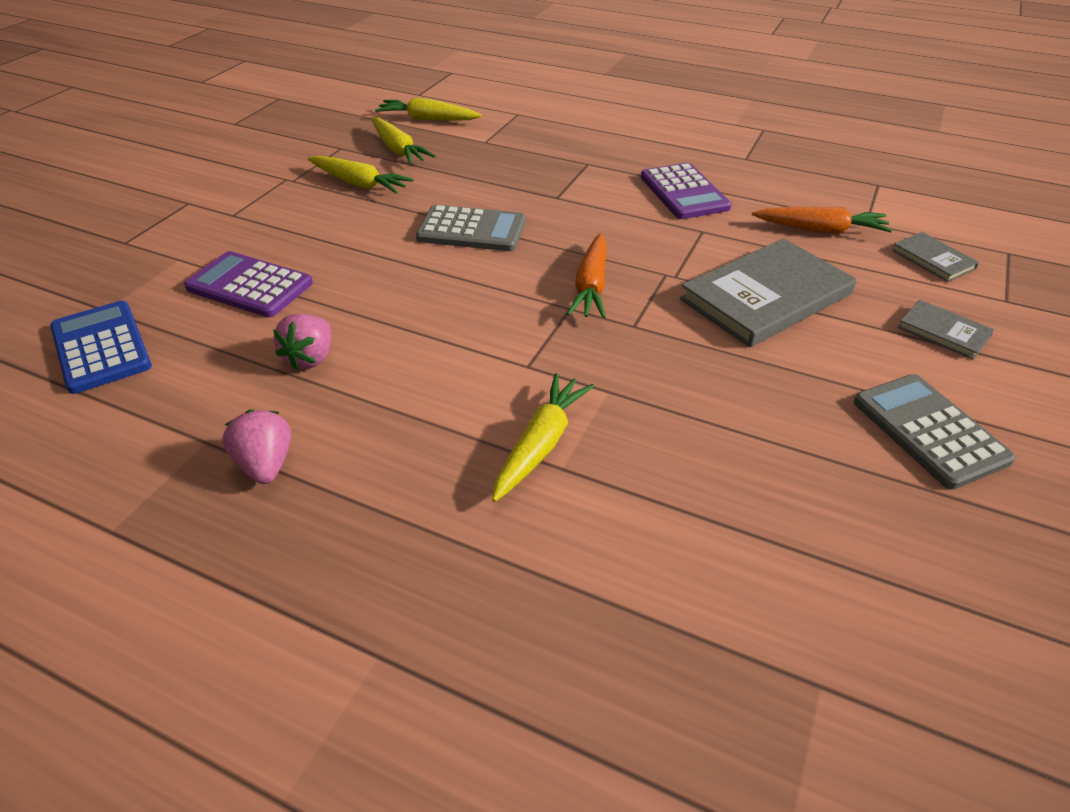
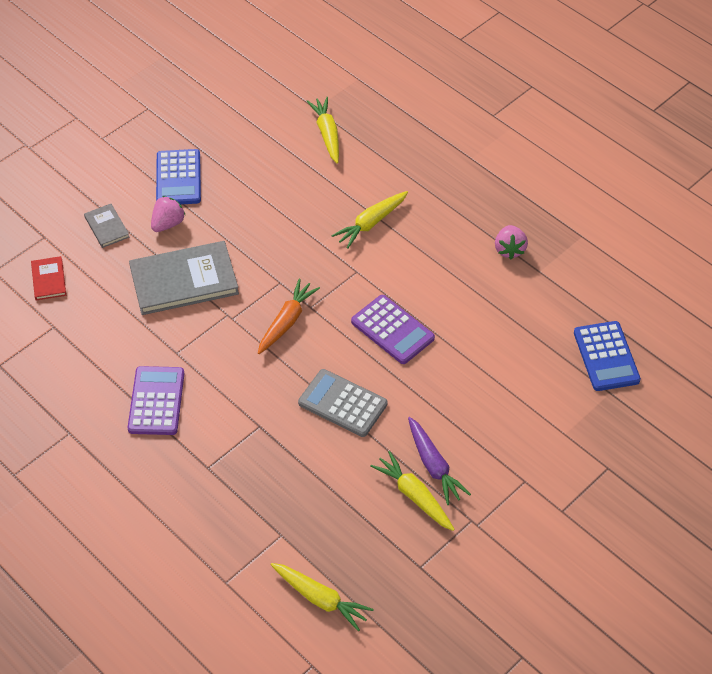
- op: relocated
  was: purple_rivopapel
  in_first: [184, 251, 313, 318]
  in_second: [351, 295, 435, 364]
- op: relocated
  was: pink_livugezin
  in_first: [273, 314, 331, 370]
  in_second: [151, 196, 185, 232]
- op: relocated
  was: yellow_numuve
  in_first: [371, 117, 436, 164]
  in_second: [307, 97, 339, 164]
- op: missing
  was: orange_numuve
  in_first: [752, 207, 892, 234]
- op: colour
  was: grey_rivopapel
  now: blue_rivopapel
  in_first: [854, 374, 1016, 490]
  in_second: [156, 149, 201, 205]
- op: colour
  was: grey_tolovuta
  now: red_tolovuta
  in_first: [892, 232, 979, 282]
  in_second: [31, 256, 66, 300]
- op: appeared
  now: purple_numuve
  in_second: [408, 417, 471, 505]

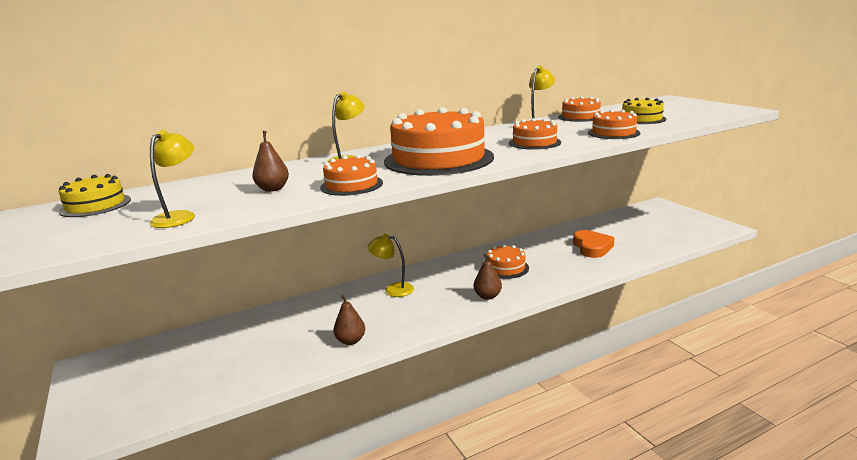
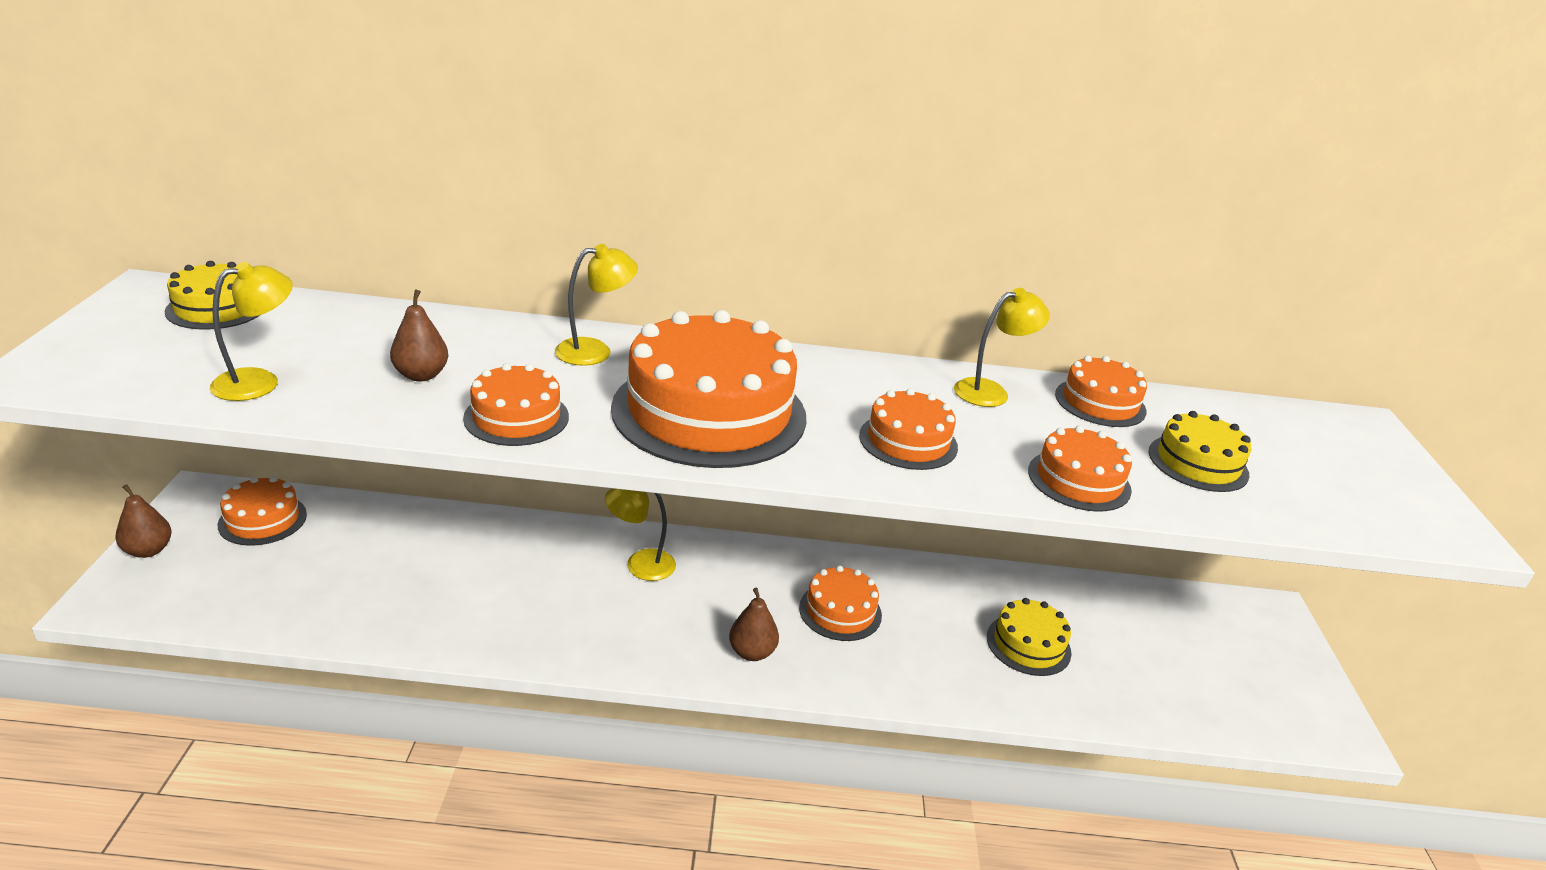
- op: relocated
  was: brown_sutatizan
  in_first: [333, 295, 365, 345]
  in_second: [116, 484, 172, 558]
- op: spun
  was: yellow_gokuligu
  in_first: [368, 234, 414, 297]
  in_second: [605, 488, 676, 581]
  clockwise: -45
- op: exchanged
  was: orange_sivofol
  now: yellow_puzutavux
  in_first: [573, 230, 614, 258]
  in_second: [987, 598, 1072, 676]
- op: appeared
  now: orange_puzutavux
  in_second: [218, 476, 307, 546]

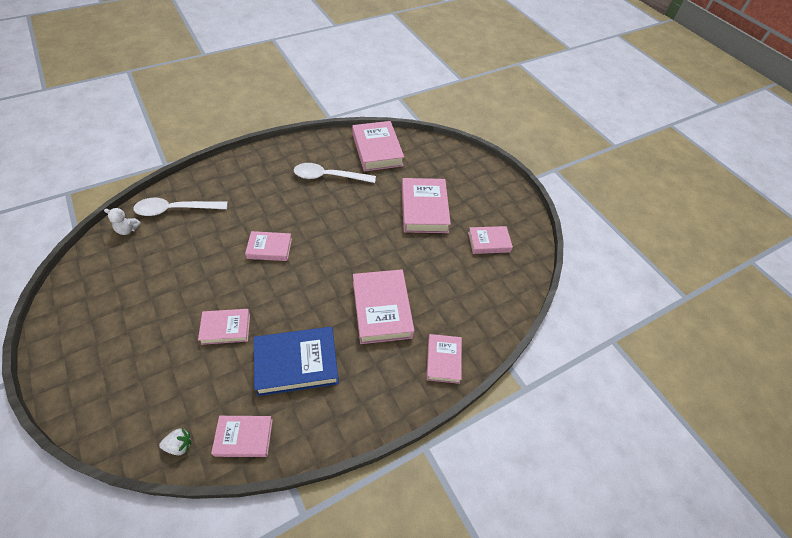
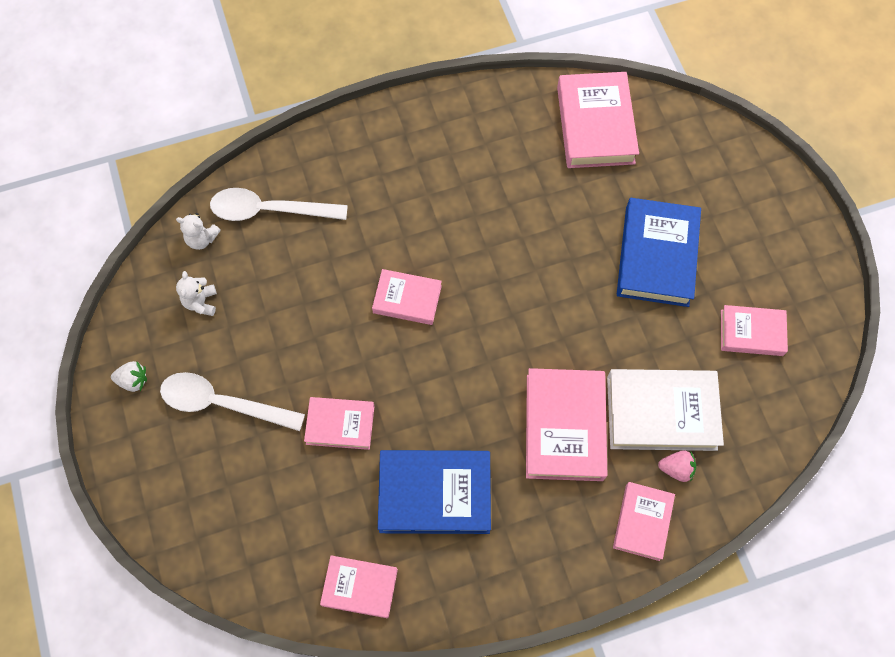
- op: relocated
  was: white_livugezin
  in_first: [159, 428, 191, 455]
  in_second: [111, 361, 147, 392]
- op: relocated
  was: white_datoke
  in_first: [294, 163, 376, 183]
  in_second: [160, 372, 305, 431]
- op: colour
  was: pink_tolovuta
  now: blue_tolovuta
  in_first: [402, 178, 451, 233]
  in_second: [617, 198, 701, 307]
- op: appeared
  now: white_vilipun
  in_second: [176, 271, 217, 316]
- op: appeared
  now: white_tolovuta
  in_second: [607, 369, 724, 451]
- op: appeared
  now: pink_livugezin
  in_second: [658, 450, 696, 482]

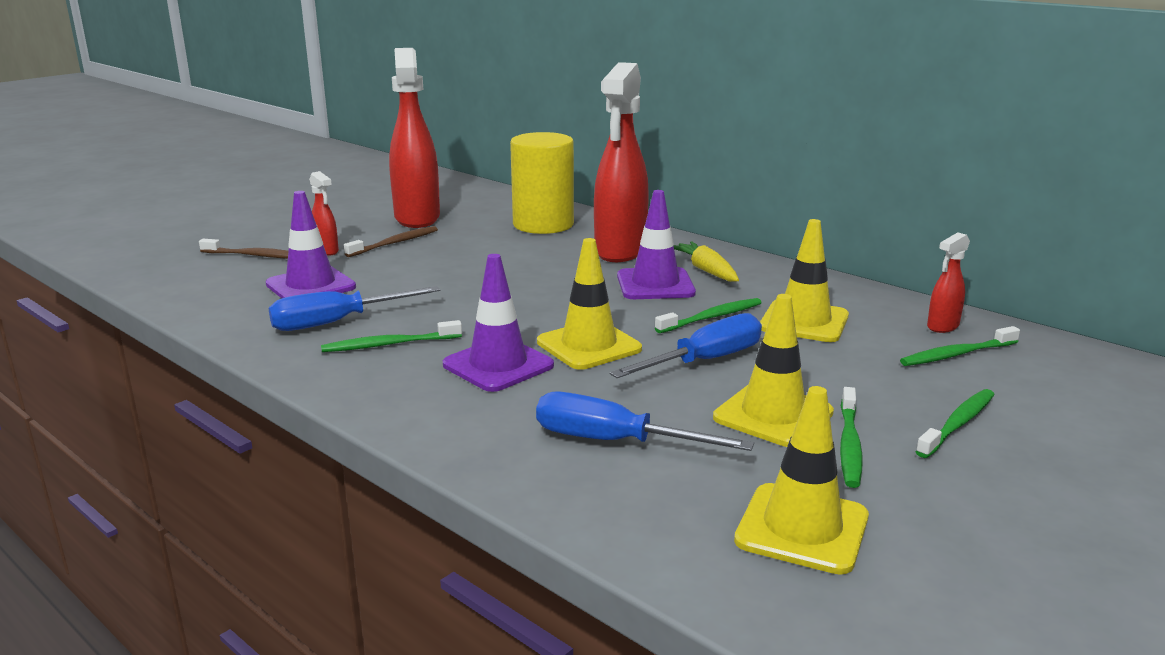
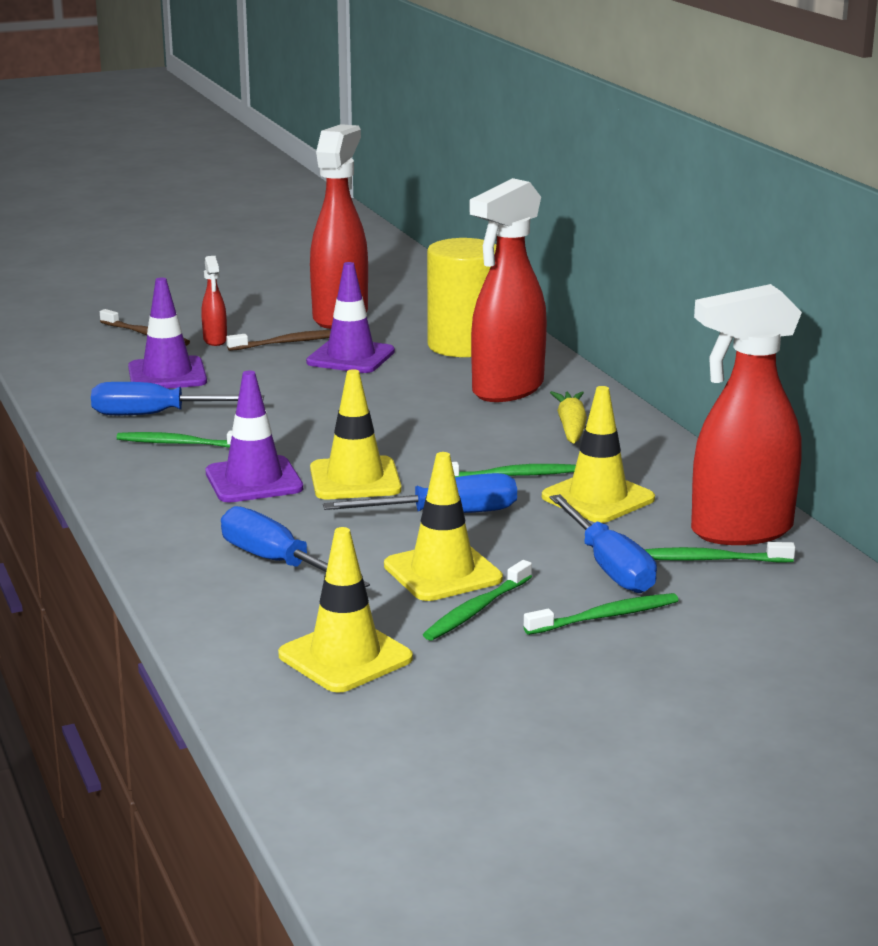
- op: relocated
  was: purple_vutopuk
  in_first: [617, 190, 696, 299]
  in_second: [306, 262, 395, 373]
- op: size
  was: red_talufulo
  in_first: [927, 232, 970, 333]
  in_second: [691, 284, 802, 545]
  ratio: 2.28
- op: appeared
  now: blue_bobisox
  in_second: [549, 494, 657, 593]

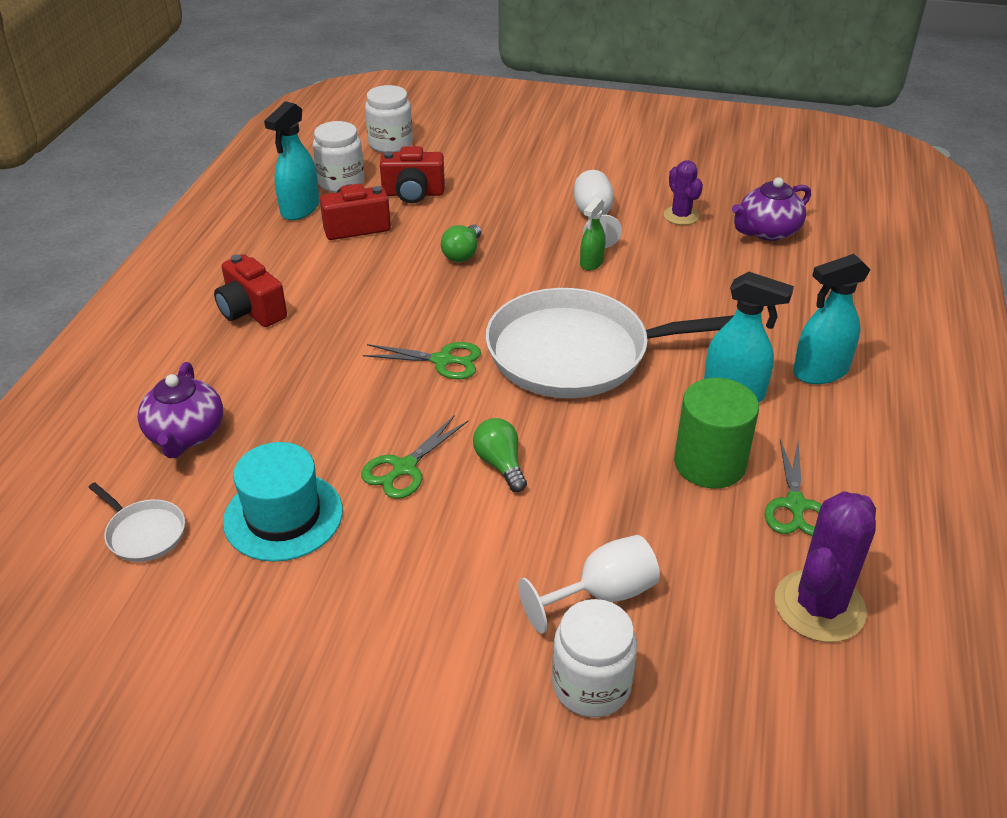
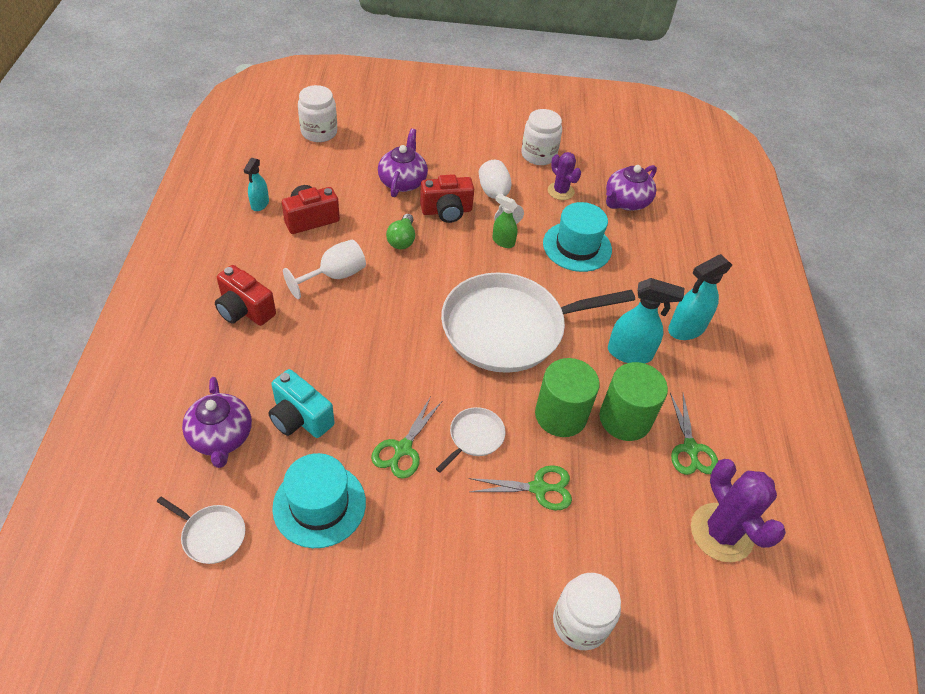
- op: size
  was: turquoise_talufulo
  in_first: [264, 101, 319, 220]
  in_second: [244, 158, 269, 211]
  ratio: 0.6
- op: relocated
  was: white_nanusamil
  in_first: [313, 121, 365, 193]
  in_second: [521, 109, 562, 165]
- op: relocated
  was: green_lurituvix
  in_first: [363, 342, 481, 380]
  in_second: [469, 465, 572, 511]
- op: relocated
  was: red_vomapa
  in_first: [380, 146, 445, 203]
  in_second: [420, 174, 474, 223]
- op: exchanged
  was: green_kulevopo
  now: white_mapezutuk
  in_first: [473, 418, 527, 492]
  in_second: [436, 407, 506, 473]
- op: relocated
  was: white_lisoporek
  in_first: [518, 535, 660, 634]
  in_second: [283, 240, 366, 299]
- op: spun
  was: green_talufulo
  in_first: [580, 198, 606, 271]
  in_second: [492, 194, 518, 248]
  clockwise: 105
- op: spun
  was: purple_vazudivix
  in_first: [775, 491, 876, 642]
  in_second: [691, 459, 786, 562]
  clockwise: -45
- op: appeared
  now: turquoise_vomapa
  in_second: [268, 369, 335, 438]
- op: appeared
  now: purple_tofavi
  in_second: [378, 129, 428, 197]
- op: appeared
  now: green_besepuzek
  in_second: [535, 358, 600, 437]
- op: appeared
  now: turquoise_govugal
  in_second: [543, 202, 612, 272]

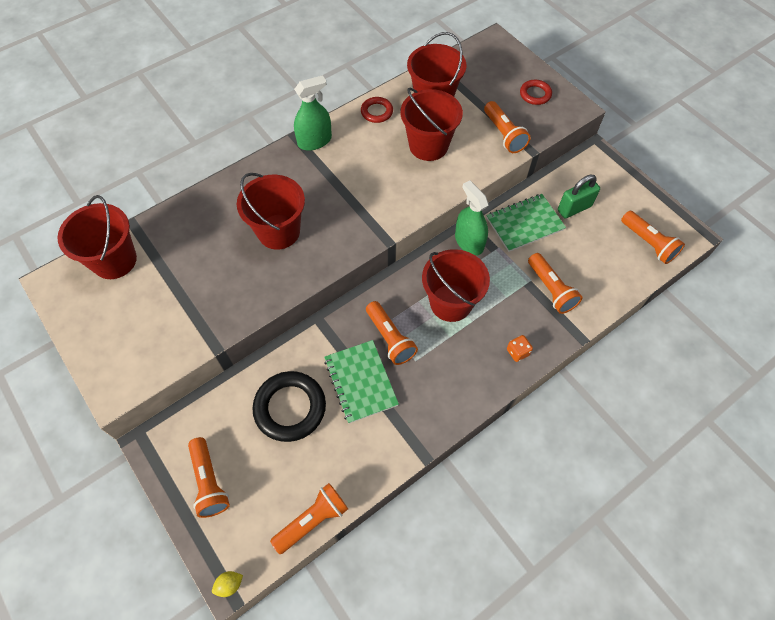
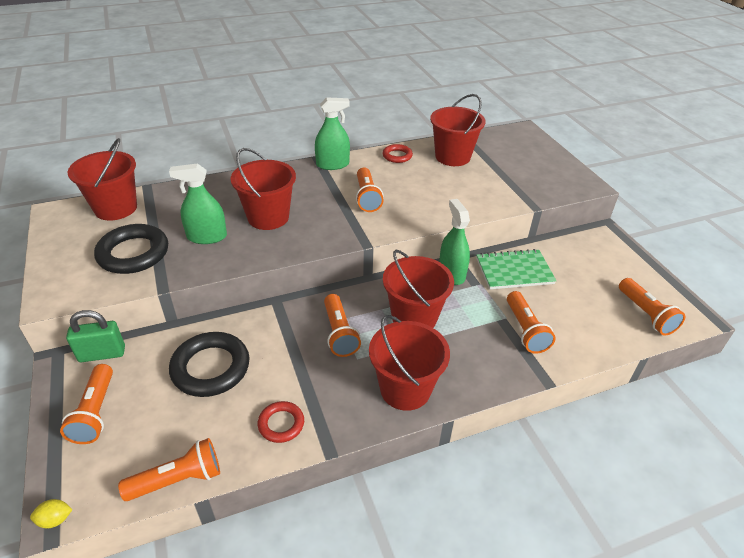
- op: missing
  was: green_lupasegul
  in_first: [324, 340, 399, 423]
- op: relocated
  was: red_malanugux
  in_first: [400, 88, 463, 161]
  in_second: [369, 315, 450, 411]
- op: relocated
  was: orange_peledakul
  in_first: [484, 101, 531, 153]
  in_second: [356, 167, 384, 212]
- op: missing
  was: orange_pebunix
  in_first: [507, 335, 533, 362]
- op: relocated
  was: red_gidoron
  in_first: [520, 80, 552, 105]
  in_second: [258, 401, 304, 443]
- op: relocated
  was: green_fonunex
  in_first: [558, 174, 600, 218]
  in_second: [66, 310, 125, 362]
- op: appeared
  now: black_gidoron
  in_second: [94, 224, 168, 274]
- op: appeared
  now: green_talufulo
  in_second: [169, 163, 227, 244]

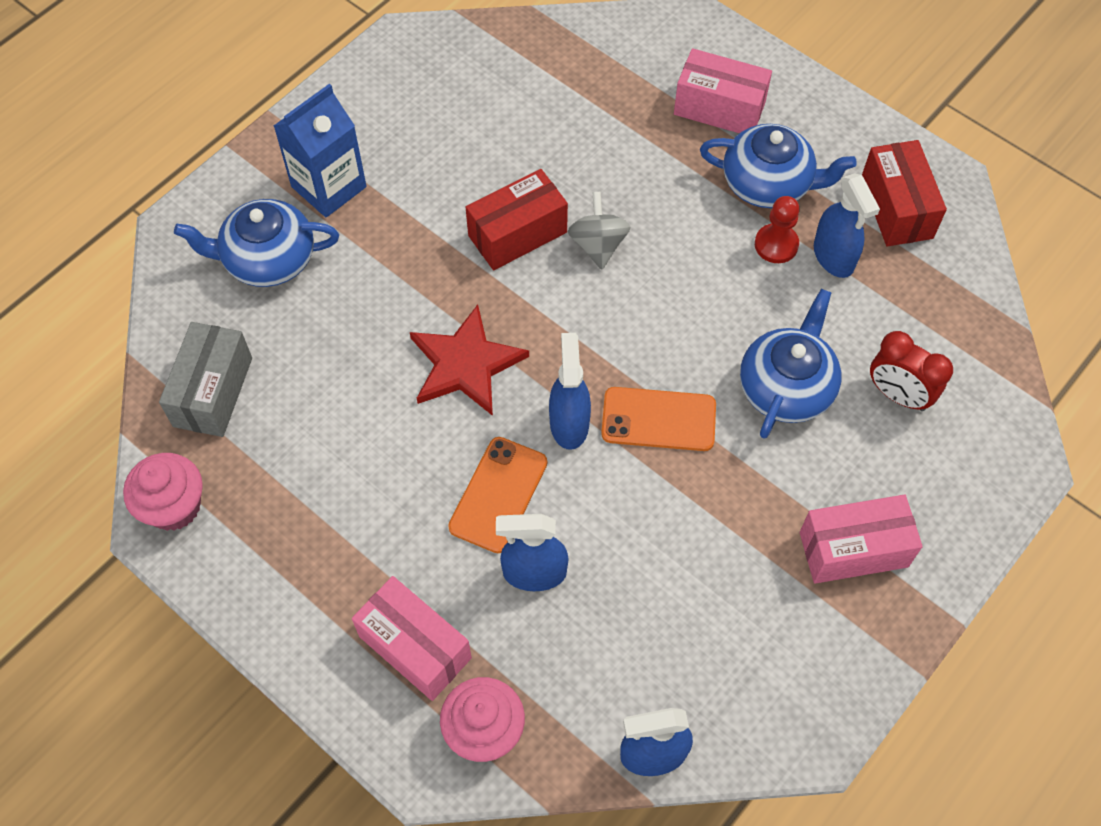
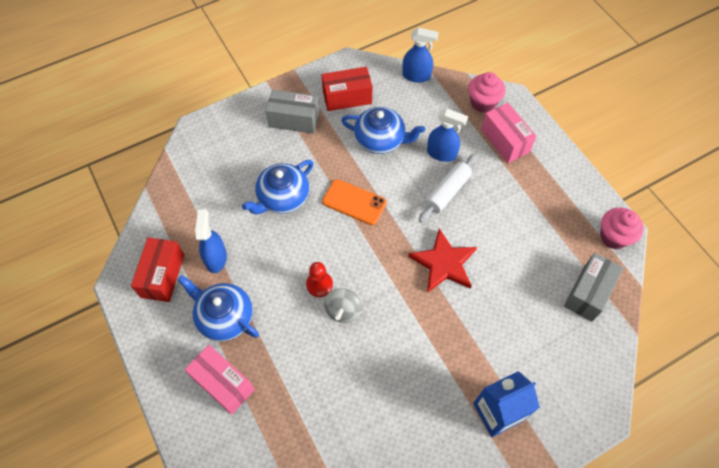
- op: relocated
  was: blue_tofavi
  in_first: [174, 199, 339, 287]
  in_second: [341, 107, 425, 154]
- op: exchanged
  was: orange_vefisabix
  now: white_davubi
  in_first: [448, 437, 547, 553]
  in_second: [419, 154, 477, 223]
- op: relocated
  was: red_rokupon
  in_first: [466, 169, 568, 270]
  in_second: [322, 67, 373, 111]
- op: missing
  was: blue_talufulo
  in_first: [549, 333, 591, 450]
- op: relocated
  was: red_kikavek
  in_first: [755, 196, 800, 263]
  in_second: [306, 262, 333, 297]
- op: colour
  was: pink_rokupon
  now: grey_rokupon
  in_first: [800, 494, 923, 584]
  in_second: [266, 90, 319, 134]
- op: missing
  was: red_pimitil
  in_first: [870, 331, 953, 411]

